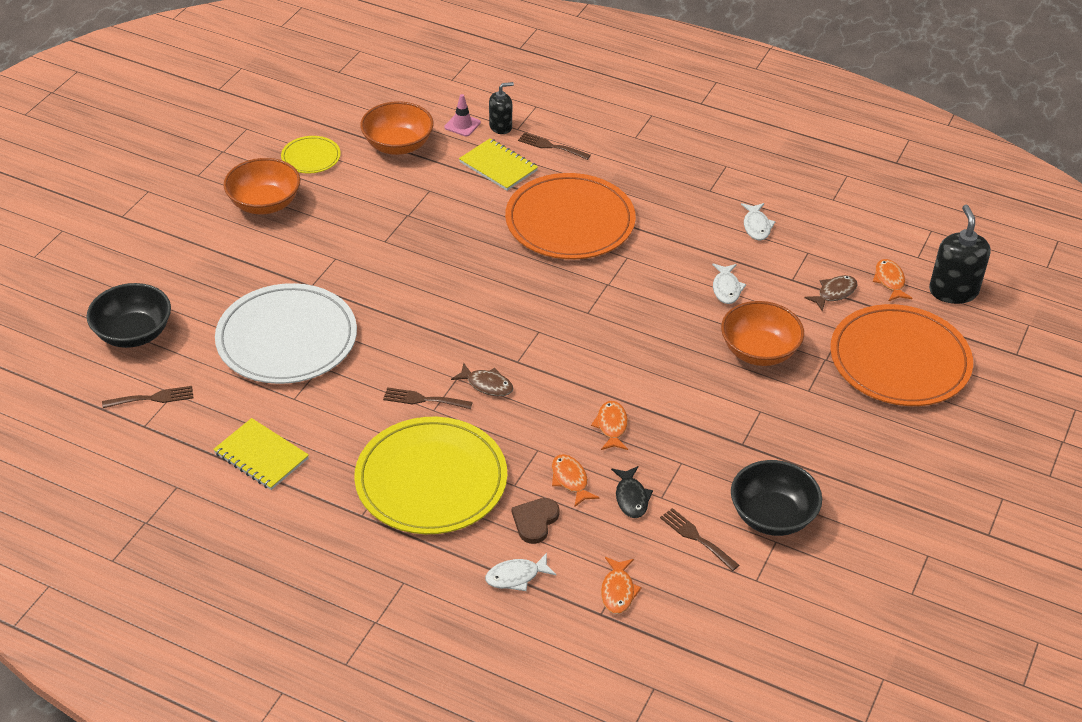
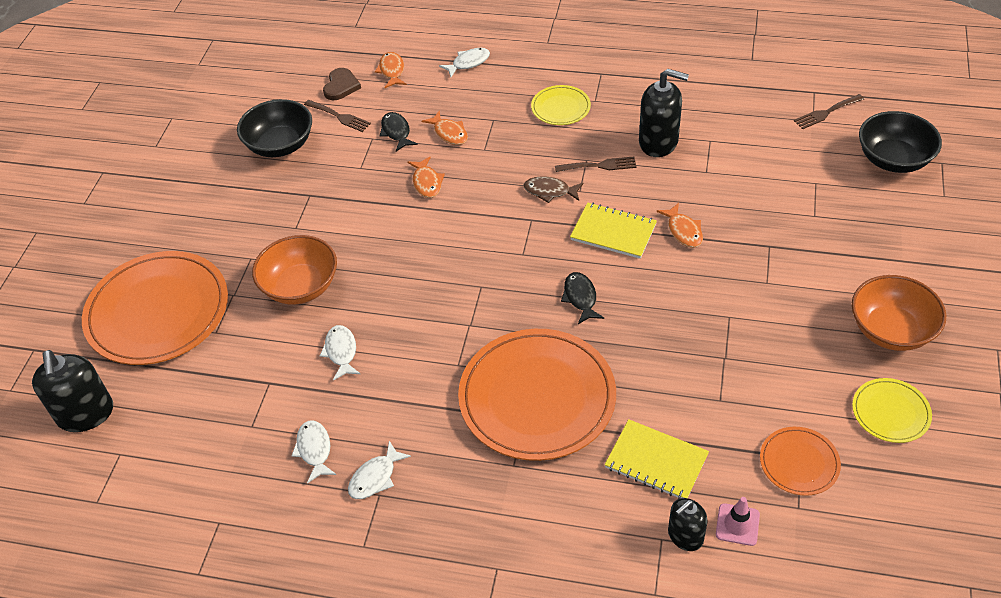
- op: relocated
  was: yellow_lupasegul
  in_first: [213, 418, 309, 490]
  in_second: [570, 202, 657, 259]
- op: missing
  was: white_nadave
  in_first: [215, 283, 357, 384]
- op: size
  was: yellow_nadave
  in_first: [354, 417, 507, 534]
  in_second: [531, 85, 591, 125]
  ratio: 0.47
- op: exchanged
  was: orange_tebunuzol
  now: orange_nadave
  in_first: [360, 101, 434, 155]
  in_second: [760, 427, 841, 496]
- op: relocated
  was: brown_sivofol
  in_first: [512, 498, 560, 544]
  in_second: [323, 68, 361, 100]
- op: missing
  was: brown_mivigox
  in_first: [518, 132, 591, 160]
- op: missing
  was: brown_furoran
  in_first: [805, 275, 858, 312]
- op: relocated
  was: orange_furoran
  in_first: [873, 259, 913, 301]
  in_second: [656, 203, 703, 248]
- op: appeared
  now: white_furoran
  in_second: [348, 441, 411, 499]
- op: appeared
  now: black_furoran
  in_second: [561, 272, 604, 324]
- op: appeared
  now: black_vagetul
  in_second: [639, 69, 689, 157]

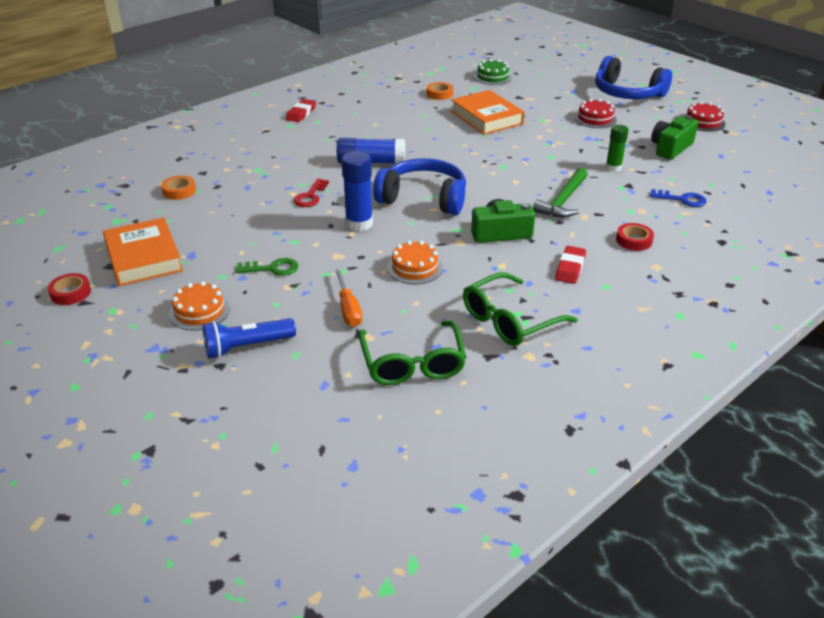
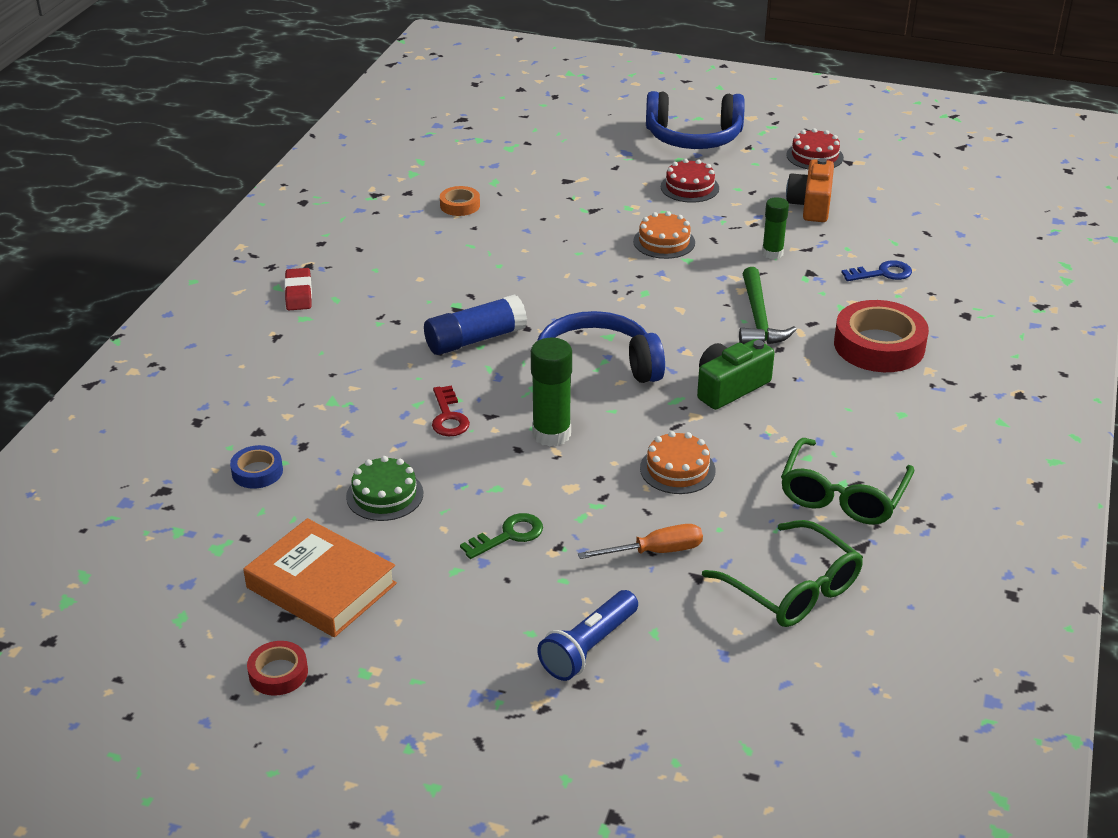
- op: colour
  was: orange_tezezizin
  now: blue_tezezizin
  in_first: [161, 176, 196, 200]
  in_second: [230, 445, 283, 489]
- op: relocated
  was: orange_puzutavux
  in_first: [169, 281, 230, 331]
  in_second: [633, 211, 695, 259]
- op: spun
  was: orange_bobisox
  in_first: [334, 267, 362, 327]
  in_second: [578, 524, 703, 559]
  clockwise: -60
- op: colour
  was: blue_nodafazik
  now: green_nodafazik
  in_first: [342, 151, 373, 231]
  in_second: [531, 338, 572, 447]
- op: missing
  was: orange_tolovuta
  in_first: [451, 90, 524, 135]
- op: relocated
  was: green_puzutavux
  in_first: [474, 59, 512, 85]
  in_second: [346, 456, 423, 521]
- op: missing
  was: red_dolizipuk
  in_first: [555, 246, 586, 284]
- op: size
  was: red_tezezizin
  in_first: [616, 223, 654, 251]
  in_second: [834, 300, 929, 372]
  ratio: 1.98
- op: colour
  was: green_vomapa
  now: orange_vomapa
  in_first: [651, 115, 698, 160]
  in_second: [786, 158, 834, 222]

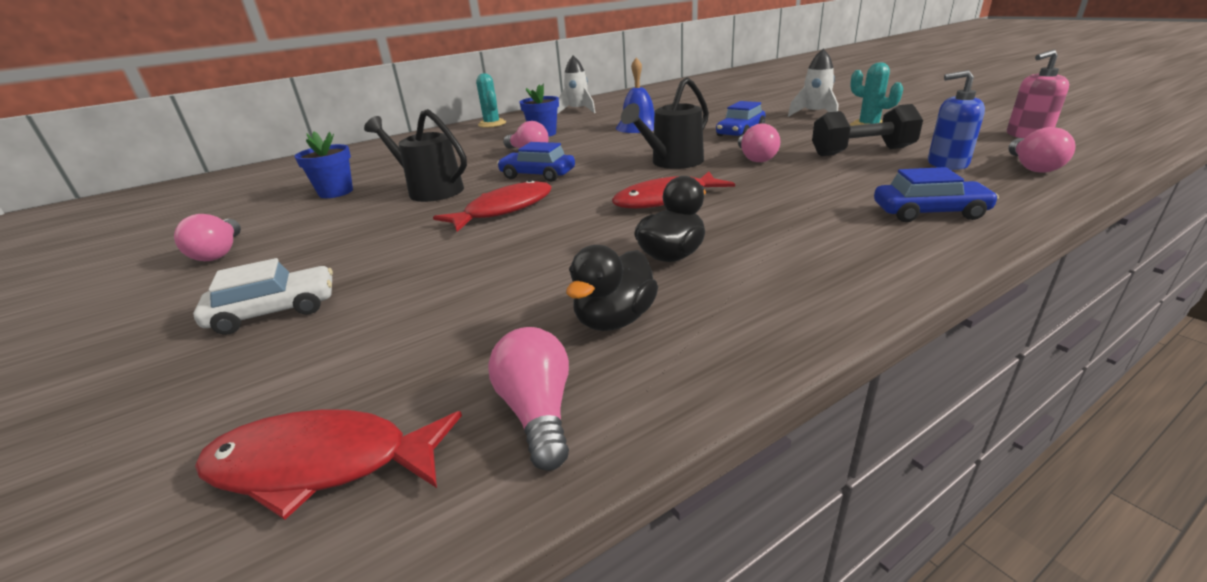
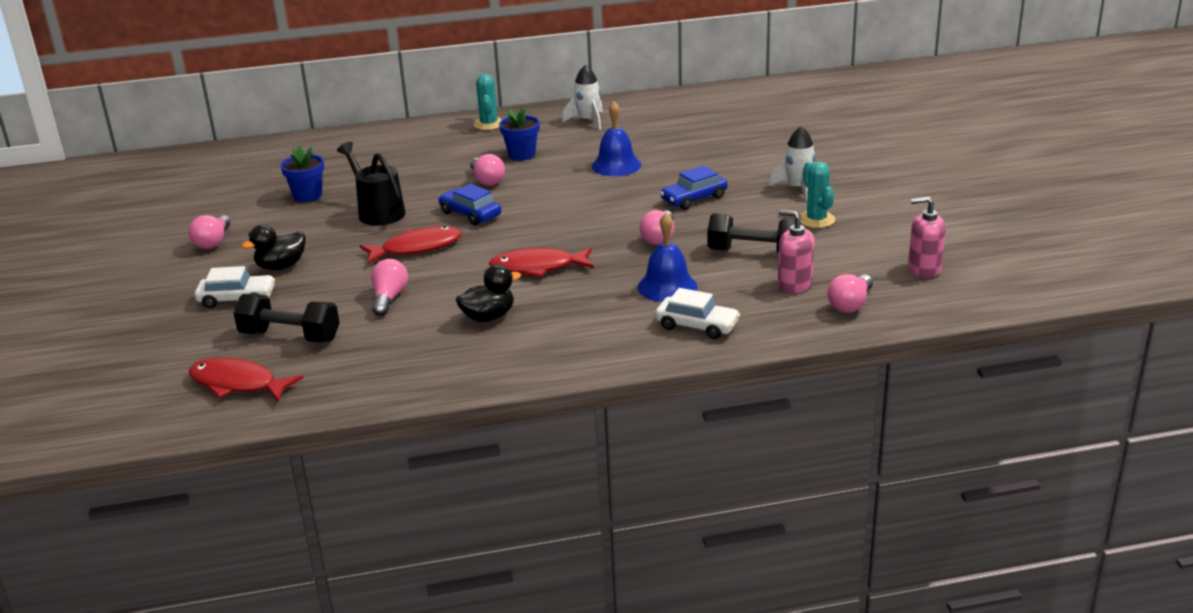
- op: relocated
  was: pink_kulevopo
  in_first: [488, 327, 569, 471]
  in_second: [371, 259, 408, 316]
- op: relocated
  was: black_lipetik
  in_first: [566, 245, 658, 331]
  in_second: [241, 225, 306, 270]
- op: missing
  was: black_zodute
  in_first: [621, 77, 709, 169]
- op: colour
  was: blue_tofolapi
  now: white_tofolapi
  in_first: [874, 167, 999, 222]
  in_second: [655, 288, 740, 339]
- op: colour
  was: blue_vagetul
  now: pink_vagetul
  in_first: [928, 70, 985, 170]
  in_second: [778, 210, 815, 293]
- op: appeared
  now: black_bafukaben
  in_second: [234, 294, 340, 342]
- op: appeared
  now: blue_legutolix
  in_second: [637, 213, 697, 302]

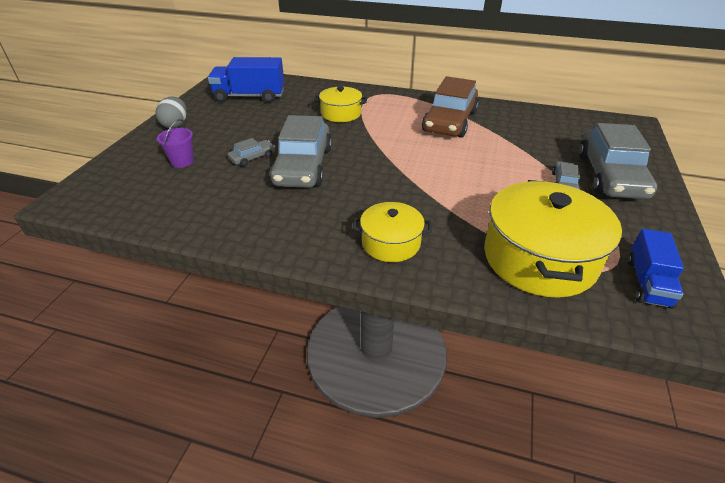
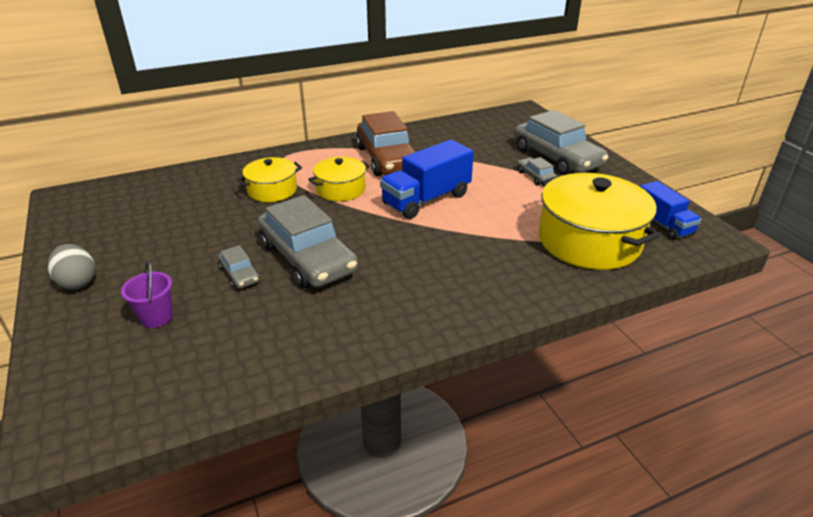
- op: relocated
  was: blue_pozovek
  in_first: [208, 57, 284, 103]
  in_second: [380, 140, 474, 219]
- op: spun
  was: grey_tofolapi
  in_first: [228, 138, 275, 167]
  in_second: [218, 245, 260, 289]
  clockwise: 135
- op: relocated
  was: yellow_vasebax
  in_first: [353, 202, 432, 262]
  in_second: [308, 157, 370, 201]

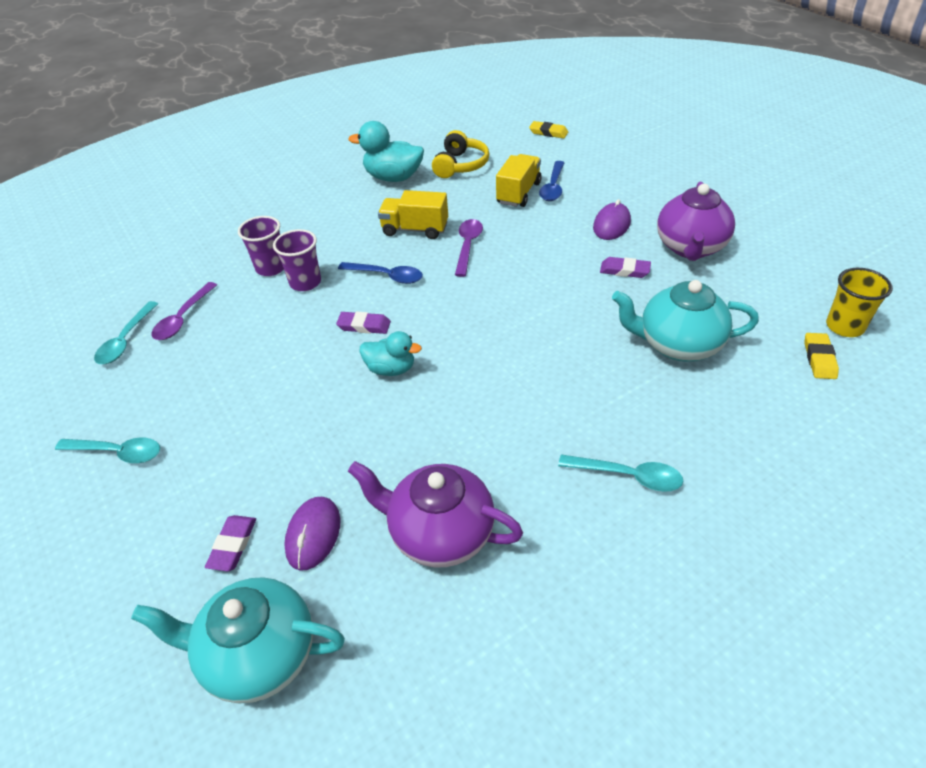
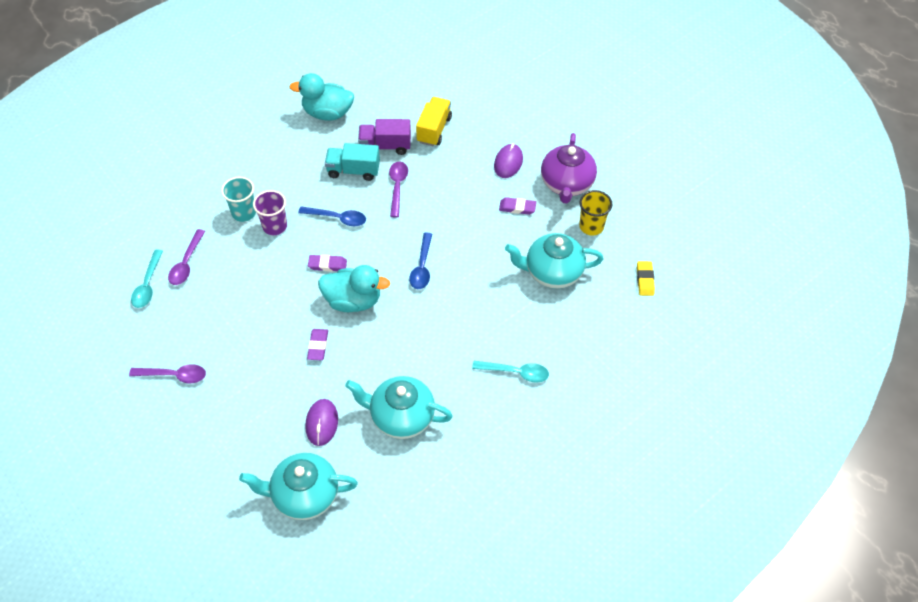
- op: colour
  was: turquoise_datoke
  now: purple_datoke
  in_first: [55, 437, 160, 463]
  in_second: [129, 364, 206, 383]
- op: relocated
  was: purple_dolizipuk
  in_first: [205, 515, 256, 571]
  in_second: [307, 329, 328, 360]
- op: colour
  was: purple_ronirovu
  now: turquoise_ronirovu
  in_first: [238, 216, 284, 276]
  in_second: [221, 177, 256, 222]
- op: colour
  was: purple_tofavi
  now: turquoise_tofavi
  in_first: [348, 461, 523, 567]
  in_second: [345, 376, 453, 439]
- op: size
  was: turquoise_lipetik
  in_first: [360, 331, 422, 376]
  in_second: [318, 265, 390, 312]
  ratio: 1.58
- op: colour
  was: yellow_pozovek
  now: turquoise_pozovek
  in_first: [378, 190, 448, 239]
  in_second: [325, 143, 380, 181]
- op: missing
  was: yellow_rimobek
  in_first: [432, 130, 489, 178]
- op: missing
  was: yellow_dolizipuk
  in_first: [529, 121, 568, 138]
- op: relocated
  was: blue_datoke
  in_first: [539, 161, 564, 201]
  in_second: [409, 233, 432, 289]
- op: relocated
  was: yellow_ronirovu
  in_first: [826, 268, 893, 337]
  in_second: [579, 190, 613, 235]
- op: appeared
  now: purple_pozovek
  in_second: [358, 119, 411, 155]

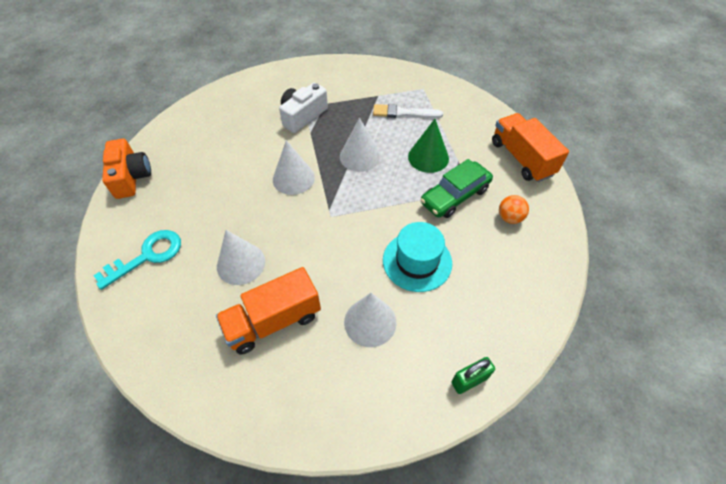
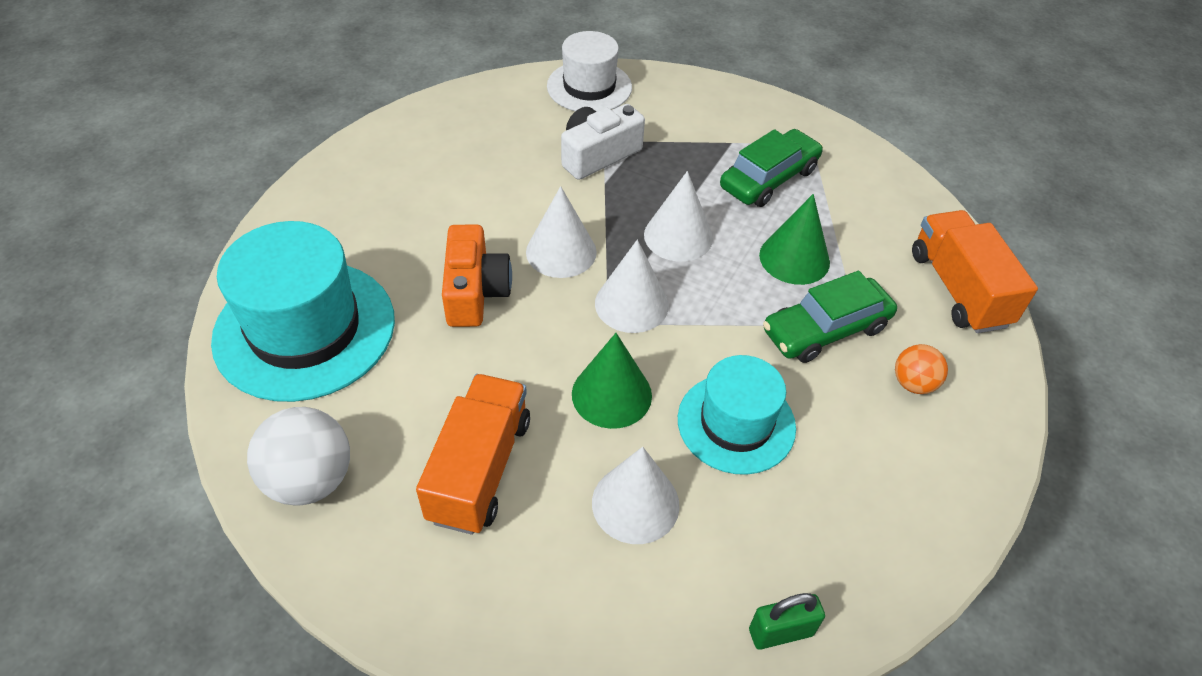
- op: exchanged
  was: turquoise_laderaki
  now: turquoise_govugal
  in_first: [93, 230, 181, 290]
  in_second: [211, 221, 395, 402]
- op: relocated
  was: orange_vomapa
  in_first: [102, 139, 151, 199]
  in_second: [442, 225, 512, 327]
- op: spun
  was: orange_pozovek
  in_first: [216, 267, 321, 354]
  in_second: [416, 374, 530, 535]
  clockwise: 120
- op: relocated
  was: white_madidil
  in_first: [217, 230, 265, 285]
  in_second: [595, 240, 669, 333]
- op: exchanged
  was: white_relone
  now: green_tofolapi
  in_first: [373, 104, 443, 118]
  in_second: [720, 129, 823, 207]
- op: appeared
  now: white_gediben
  in_second: [247, 407, 350, 506]
- op: appeared
  now: white_govugal
  in_second: [547, 31, 632, 112]
- op: appeared
  now: green_madidil
  in_second: [572, 333, 652, 429]

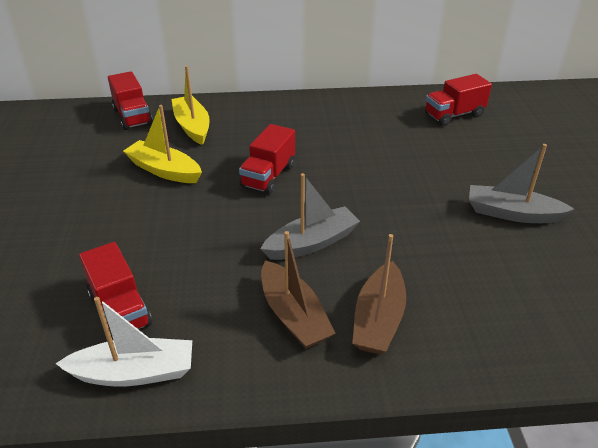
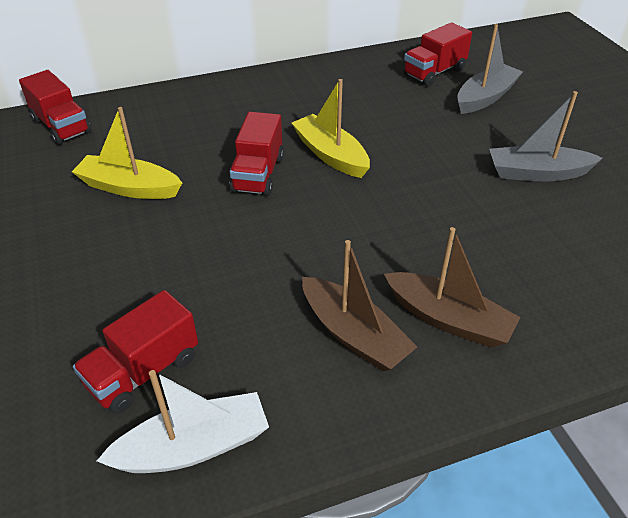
- op: spun
  was: red_pozovek
  in_first: [79, 242, 152, 340]
  in_second: [73, 290, 198, 414]
  clockwise: 90
- op: relocated
  was: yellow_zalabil
  in_first: [171, 66, 210, 145]
  in_second: [292, 79, 370, 178]
- op: relocated
  was: grey_zalabil
  in_first: [260, 173, 360, 260]
  in_second: [457, 24, 523, 114]
- op: spun
  was: brown_zalabil
  in_first: [352, 234, 406, 355]
  in_second: [384, 227, 521, 348]
  clockwise: -60

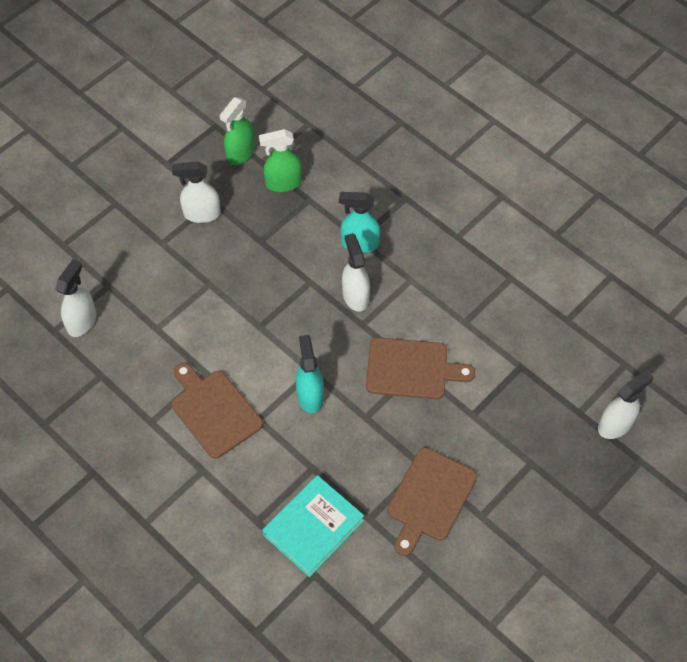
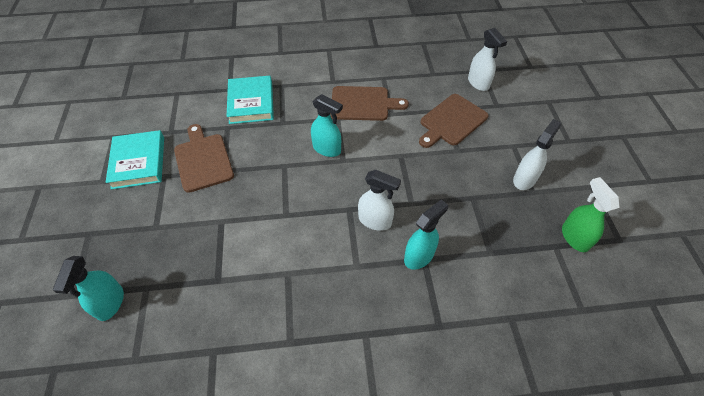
- op: missing
  was: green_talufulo
  in_first: [259, 129, 302, 192]
- op: relocated
  was: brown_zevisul
  in_first: [366, 338, 475, 399]
  in_second: [419, 94, 488, 148]
- op: colour
  was: white_talufulo
  now: turquoise_talufulo
  in_first: [598, 370, 654, 439]
  in_second: [53, 256, 124, 321]
- op: appeared
  now: turquoise_tolovuta
  in_second: [106, 130, 164, 190]

